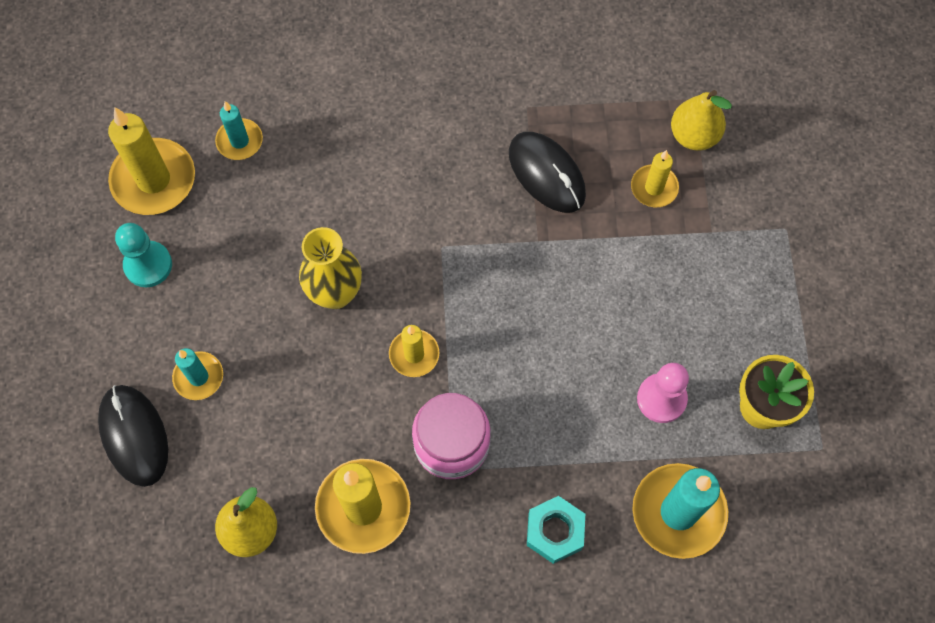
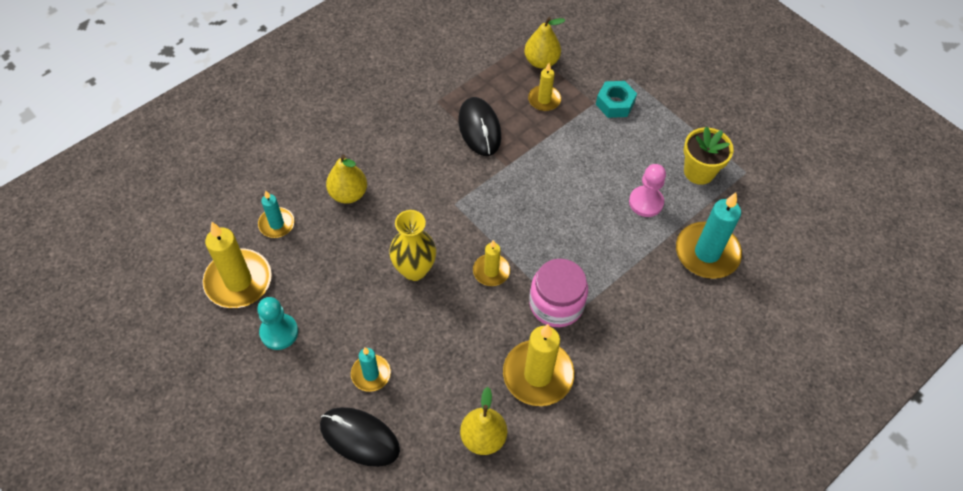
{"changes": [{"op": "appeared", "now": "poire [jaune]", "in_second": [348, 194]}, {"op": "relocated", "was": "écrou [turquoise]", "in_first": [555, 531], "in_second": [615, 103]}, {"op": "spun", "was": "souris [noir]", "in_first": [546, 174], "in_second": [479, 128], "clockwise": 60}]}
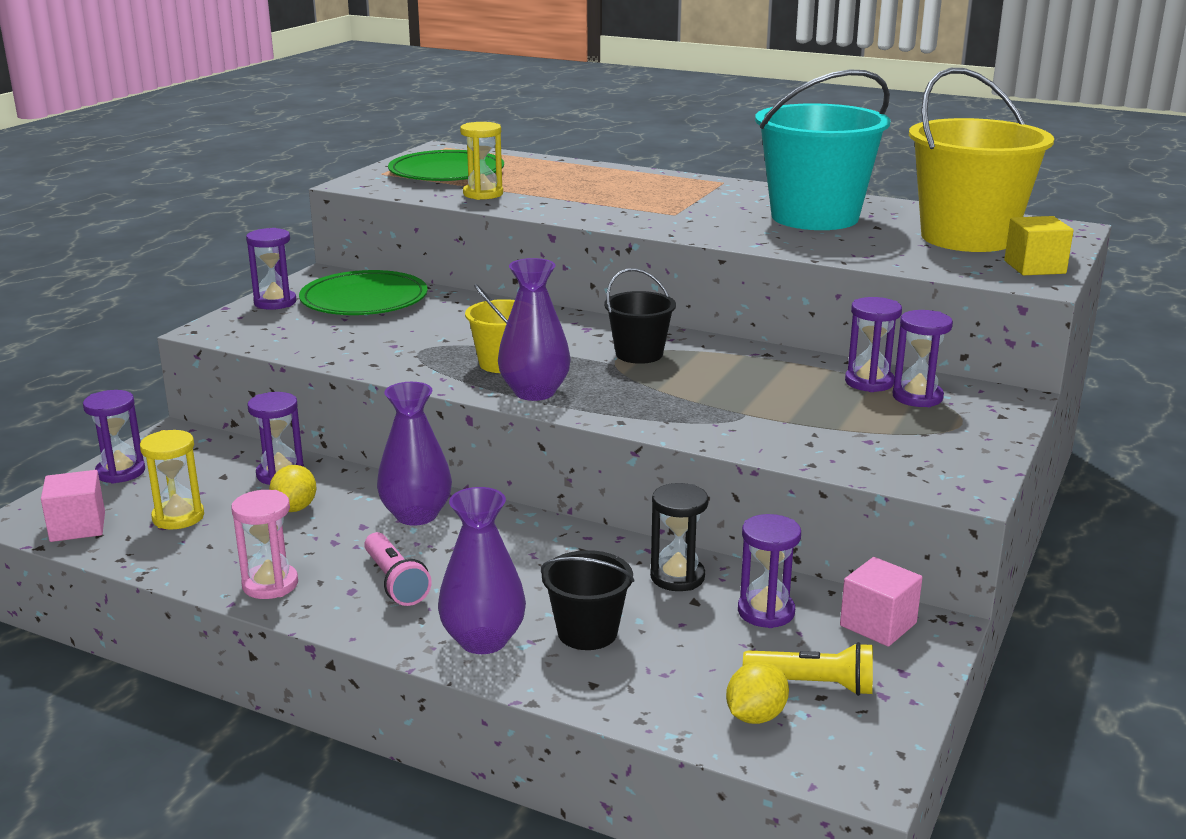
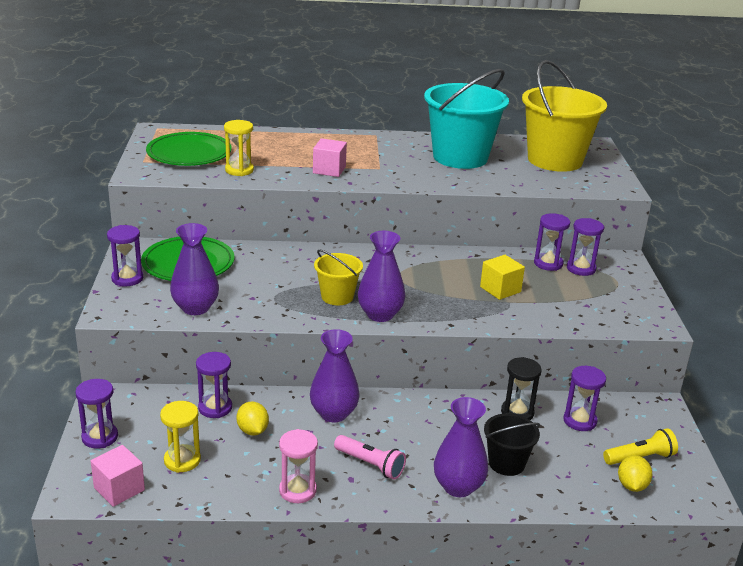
{"changes": [{"op": "missing", "was": "seau [noir]", "in_first": [639, 354]}, {"op": "appeared", "now": "vase [violet]", "in_second": [195, 308]}, {"op": "relocated", "was": "cube [rose]", "in_first": [878, 624], "in_second": [329, 170]}, {"op": "relocated", "was": "cube [jaune]", "in_first": [1034, 267], "in_second": [500, 289]}]}
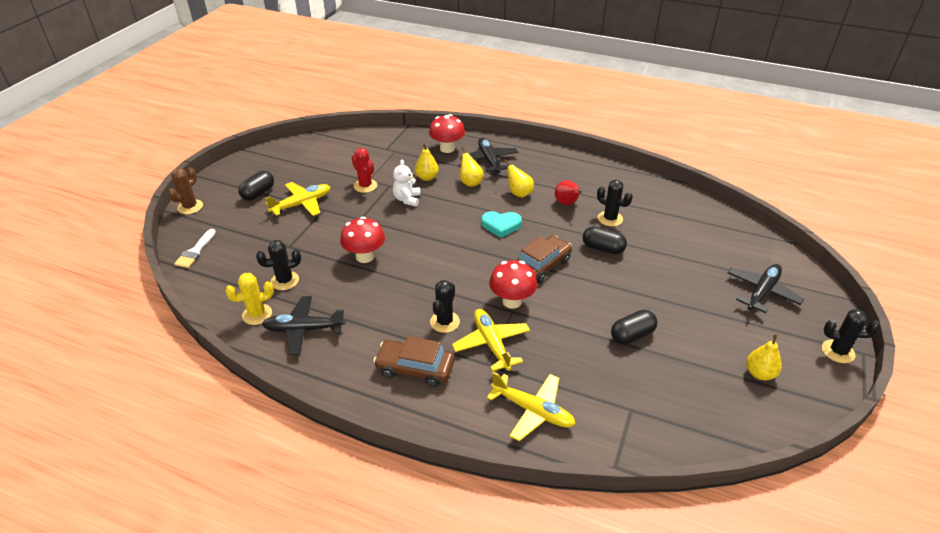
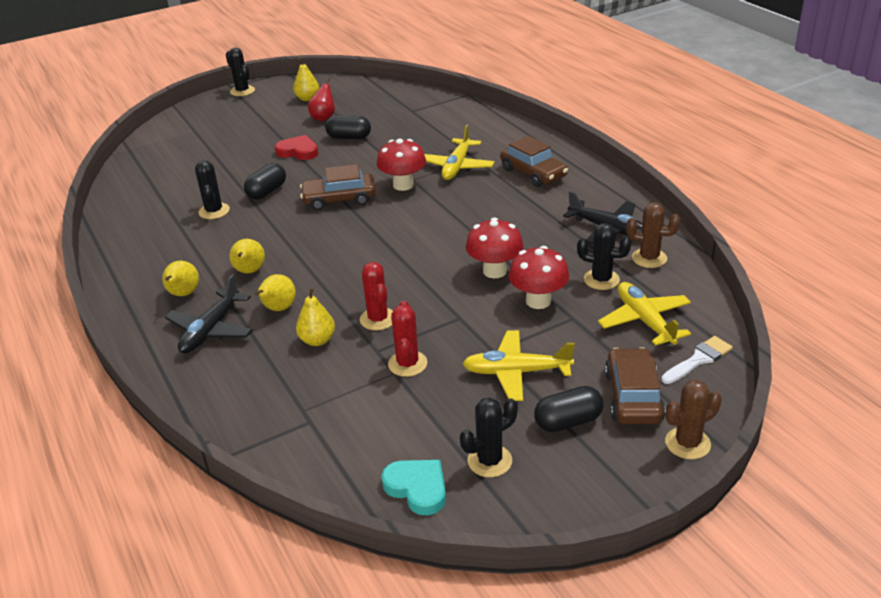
{"changes": [{"op": "missing", "was": "avion [noir]", "in_first": [762, 292]}, {"op": "appeared", "now": "poire [jaune]", "in_second": [183, 294]}, {"op": "appeared", "now": "cœur [rouge]", "in_second": [298, 151]}, {"op": "appeared", "now": "voiture [marron]", "in_second": [633, 396]}, {"op": "relocated", "was": "champignon [rouge]", "in_first": [447, 148], "in_second": [538, 301]}, {"op": "relocated", "was": "cactus [noir]", "in_first": [445, 322], "in_second": [489, 461]}, {"op": "relocated", "was": "cœur [turquoise]", "in_first": [501, 225], "in_second": [417, 488]}, {"op": "relocated", "was": "avion [jaune]", "in_first": [533, 411], "in_second": [644, 321]}, {"op": "relocated", "was": "poire [rouge]", "in_first": [567, 203], "in_second": [324, 118]}, {"op": "exchanged", "was": "ours en peluche [blanc]", "now": "cactus [rouge]", "in_first": [407, 199], "in_second": [378, 319]}, {"op": "colour", "was": "cactus [jaune]", "now": "cactus [marron]", "in_first": [257, 314], "in_second": [649, 258]}, {"op": "spun", "was": "gélule [noir]", "in_first": [603, 248], "in_second": [267, 192], "clockwise": 60}]}
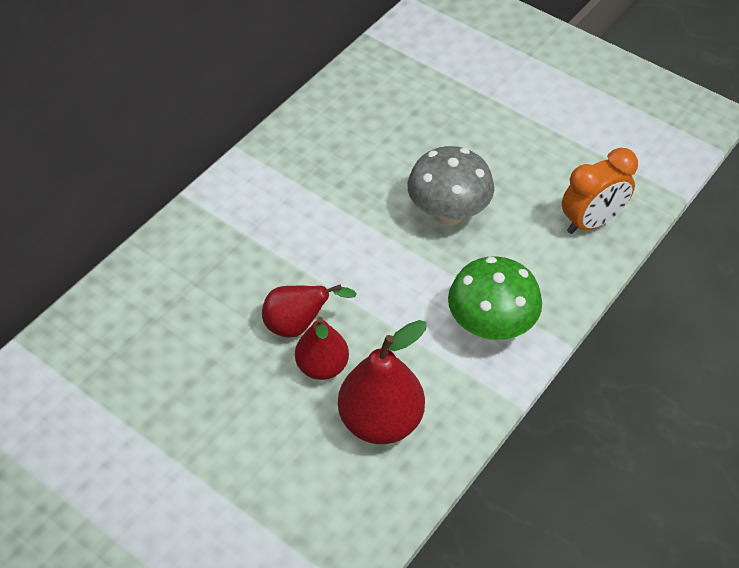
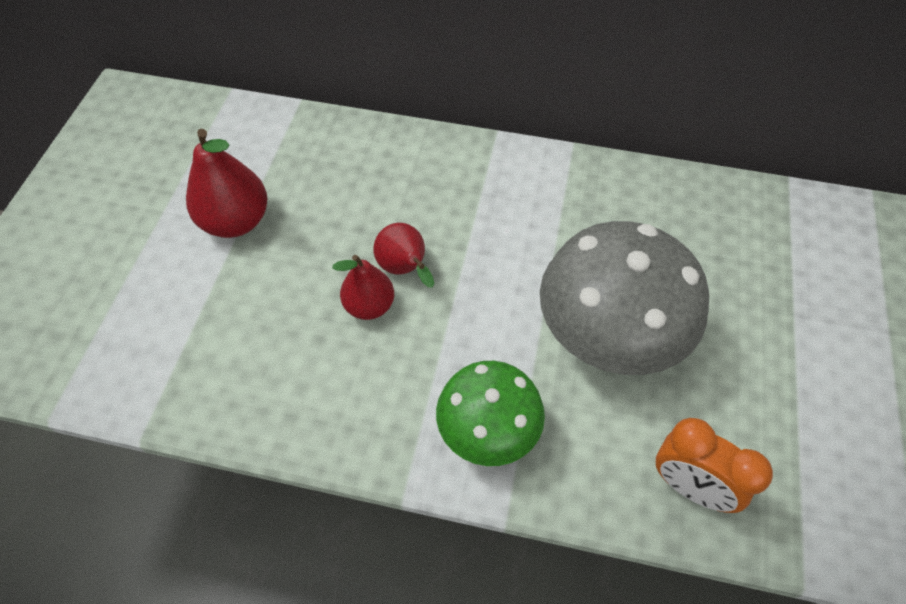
{"changes": [{"op": "relocated", "was": "poire [rouge]", "in_first": [381, 420], "in_second": [236, 221]}, {"op": "size", "was": "champignon [gris]", "in_first": [448, 213], "in_second": [607, 338], "ratio": 1.6}]}
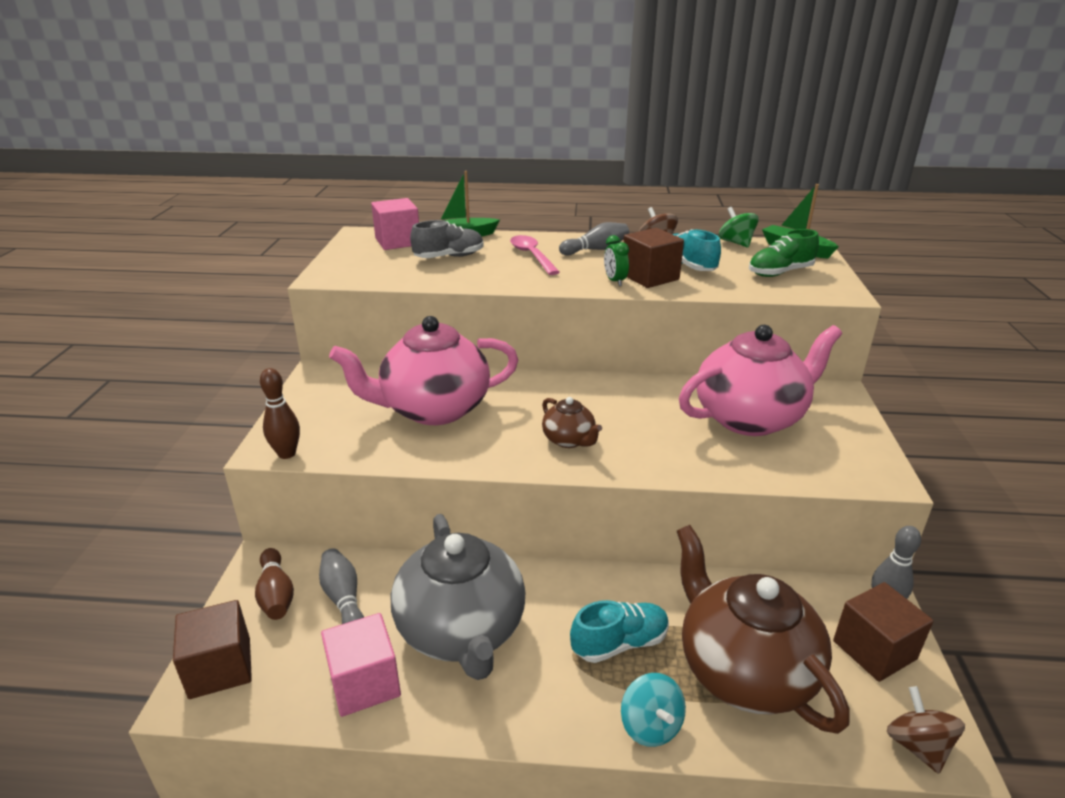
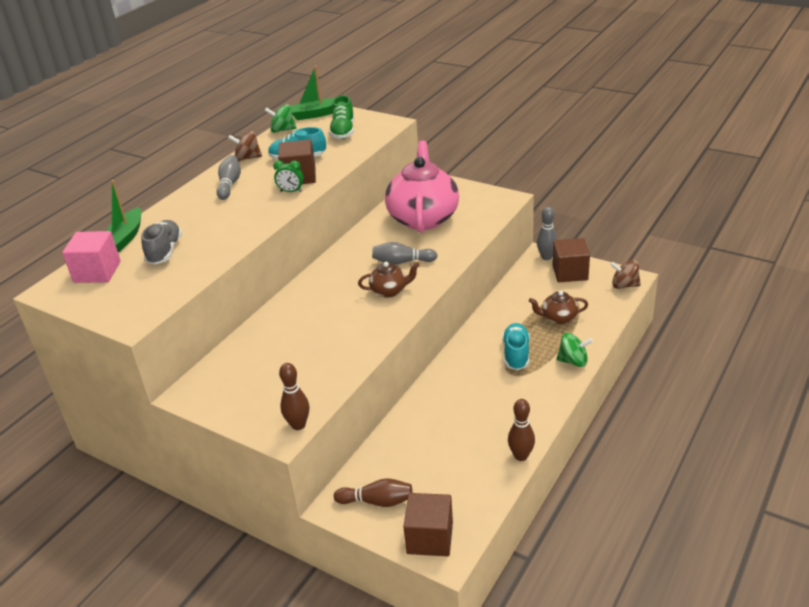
{"changes": [{"op": "missing", "was": "cube [rose]", "in_first": [364, 683]}, {"op": "missing", "was": "théière [rose]", "in_first": [433, 409]}, {"op": "missing", "was": "théière [gris]", "in_first": [461, 631]}, {"op": "missing", "was": "cuillère [rose]", "in_first": [532, 256]}, {"op": "appeared", "now": "quille [marron]", "in_second": [521, 456]}, {"op": "relocated", "was": "quille [gris]", "in_first": [344, 599], "in_second": [402, 262]}, {"op": "colour", "was": "toupie [turquoise]", "now": "toupie [vert]", "in_first": [650, 726], "in_second": [573, 361]}, {"op": "size", "was": "théière [marron]", "in_first": [744, 670], "in_second": [558, 318], "ratio": 0.46}]}
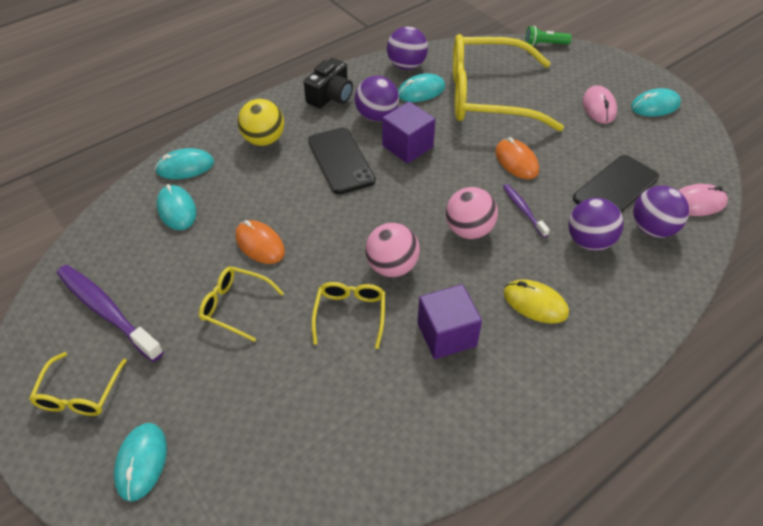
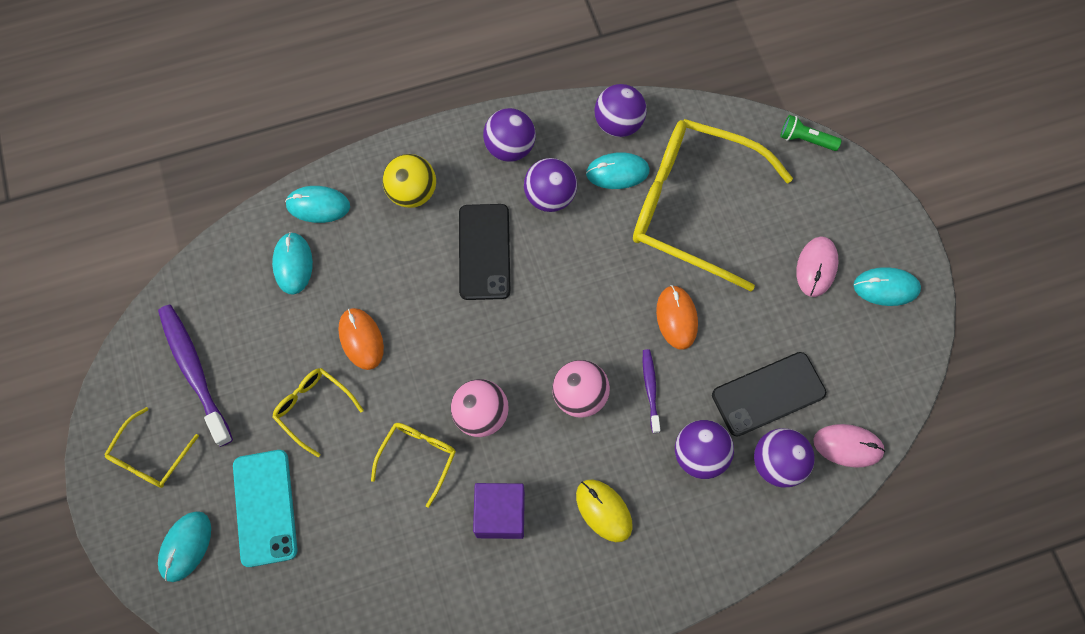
{"changes": [{"op": "missing", "was": "cube [violet]", "in_first": [407, 146]}, {"op": "appeared", "now": "téléphone [turquoise]", "in_second": [265, 507]}, {"op": "exchanged", "was": "appareil photo [noir]", "now": "balle [violet]", "in_first": [331, 96], "in_second": [510, 147]}]}
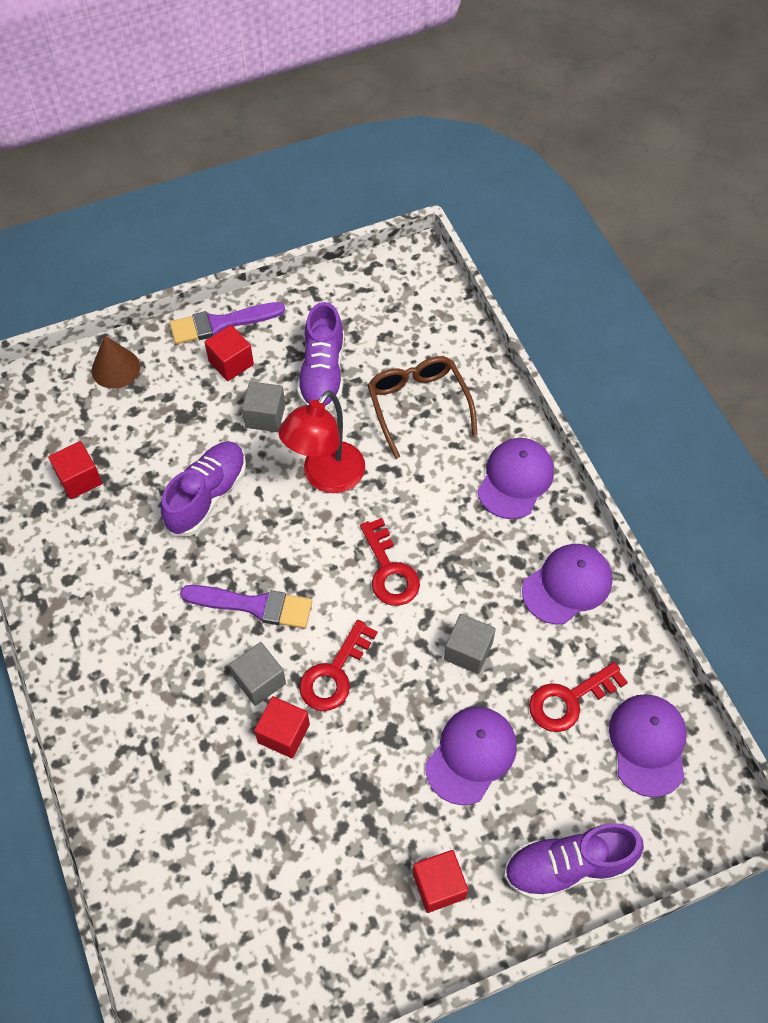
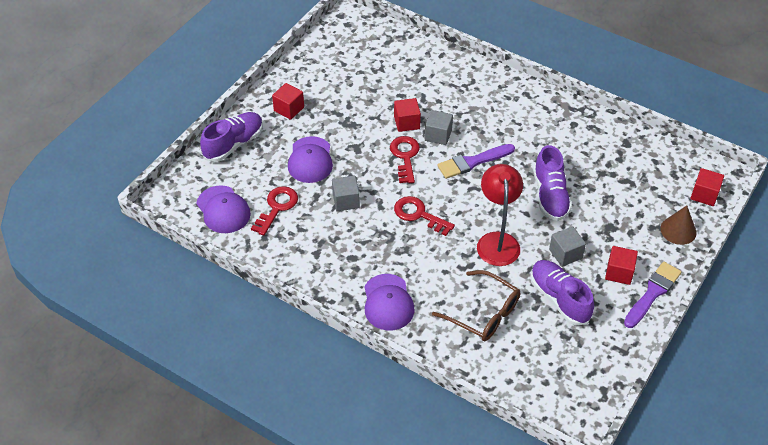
{"changes": [{"op": "missing", "was": "casquette [violet]", "in_first": [567, 585]}, {"op": "relocated", "was": "cube [rouge]", "in_first": [79, 479], "in_second": [704, 195]}]}
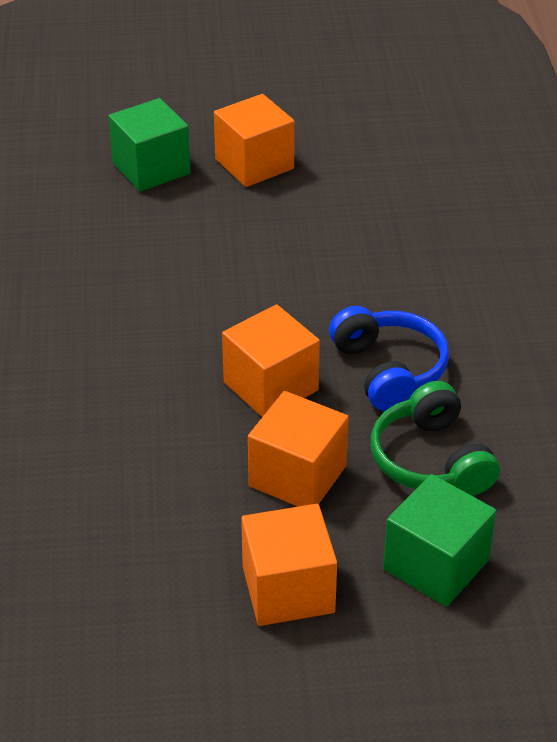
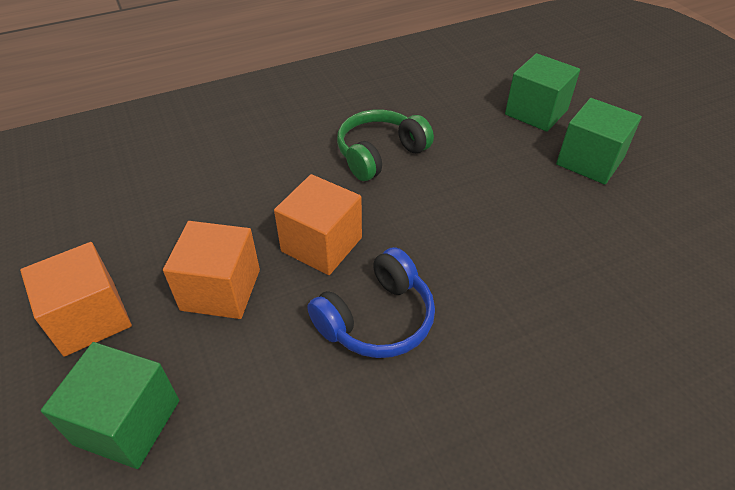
{"changes": [{"op": "relocated", "was": "casque audio [vert]", "in_first": [431, 460], "in_second": [380, 154]}, {"op": "colour", "was": "cube [orange]", "now": "cube [vert]", "in_first": [254, 164], "in_second": [590, 161]}]}
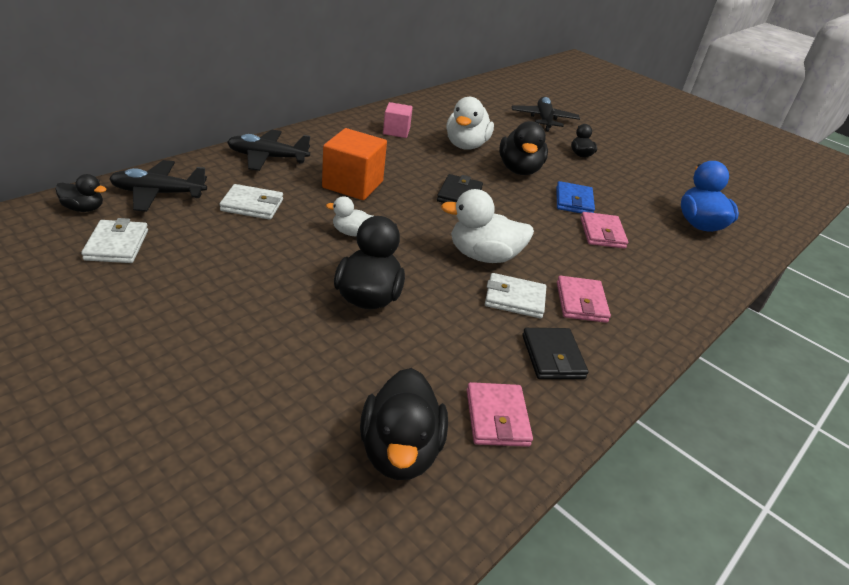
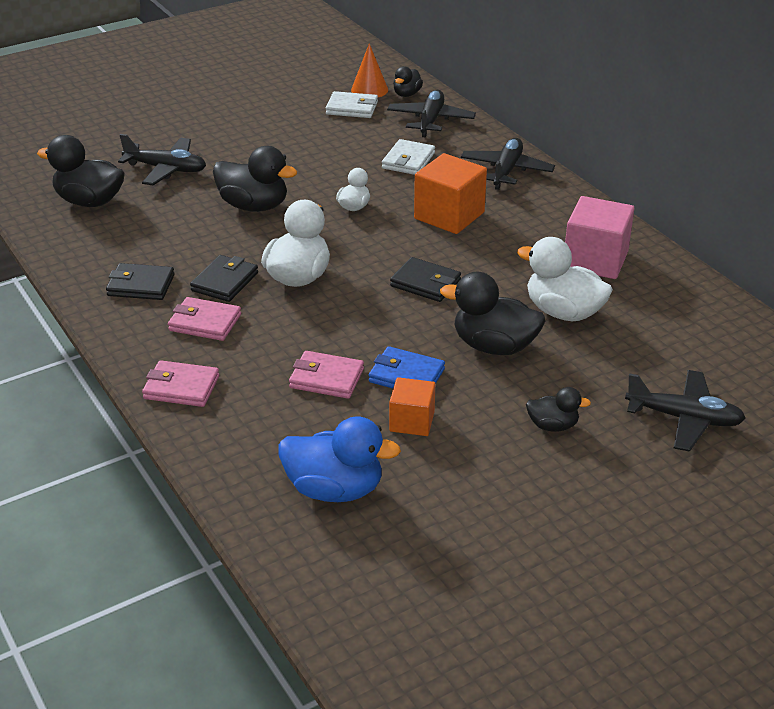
{"changes": [{"op": "appeared", "now": "avion [noir]", "in_second": [166, 169]}, {"op": "appeared", "now": "cône [orange]", "in_second": [369, 90]}, {"op": "appeared", "now": "cube [orange]", "in_second": [412, 421]}, {"op": "relocated", "was": "portefeuille [rose]", "in_first": [497, 418], "in_second": [181, 387]}, {"op": "colour", "was": "portefeuille [blanc]", "now": "portefeuille [noir]", "in_first": [514, 299], "in_second": [225, 282]}, {"op": "size", "was": "cube [rose]", "in_first": [396, 131], "in_second": [595, 260], "ratio": 1.64}]}
